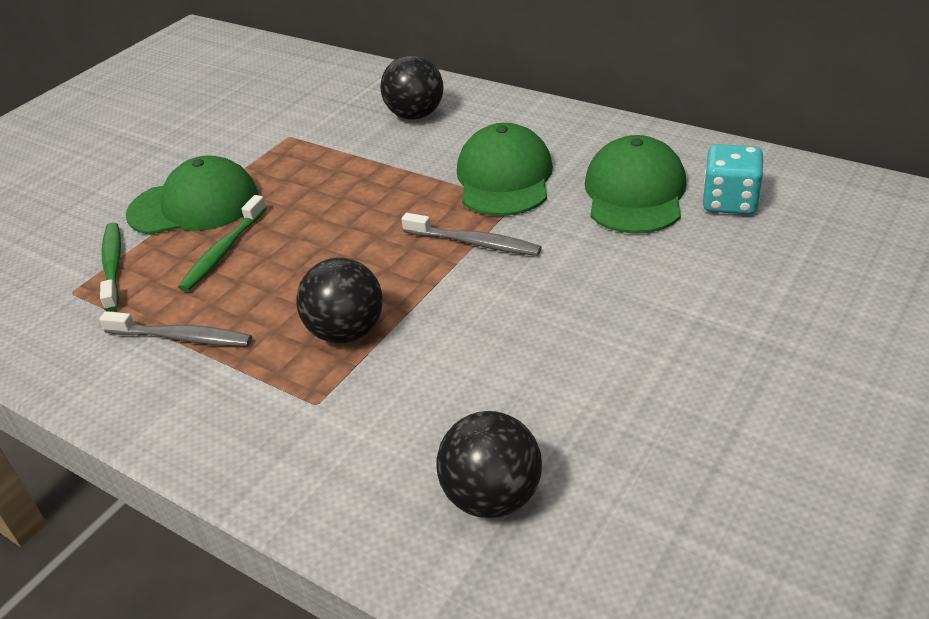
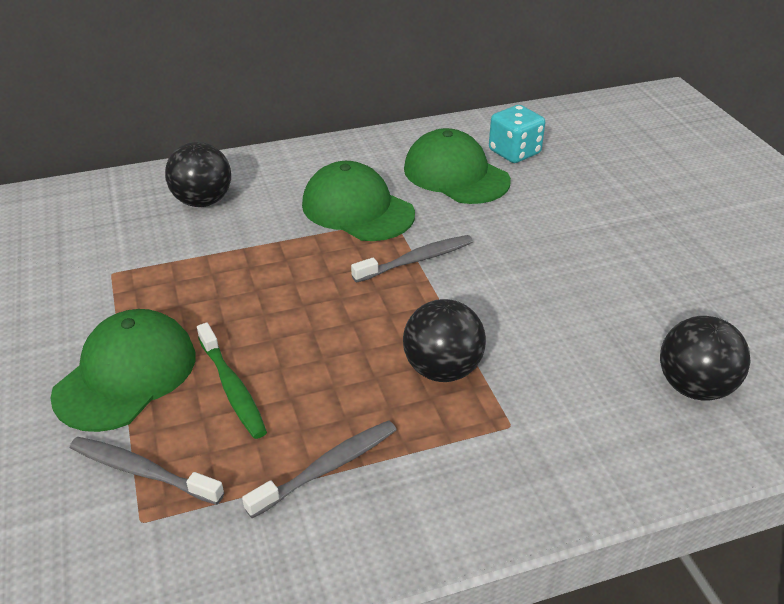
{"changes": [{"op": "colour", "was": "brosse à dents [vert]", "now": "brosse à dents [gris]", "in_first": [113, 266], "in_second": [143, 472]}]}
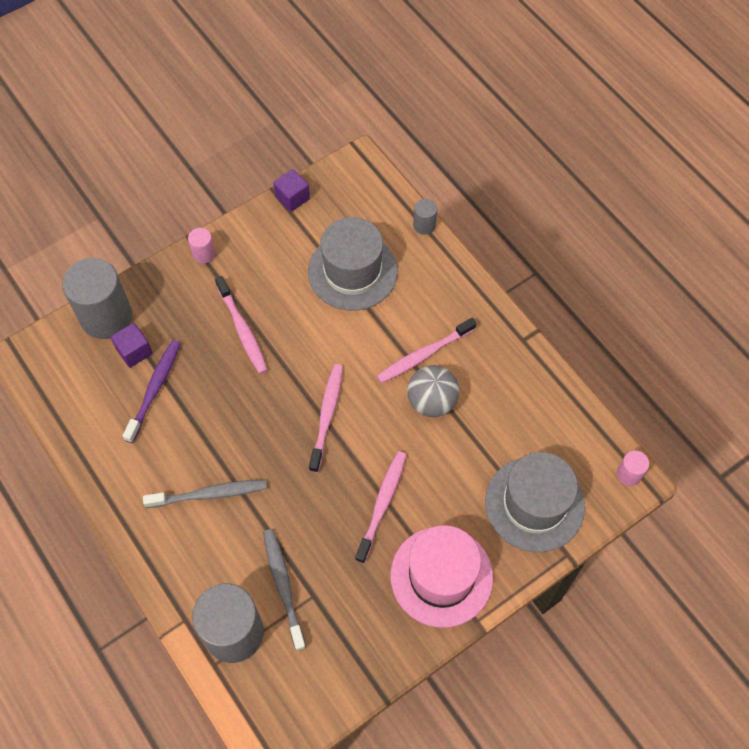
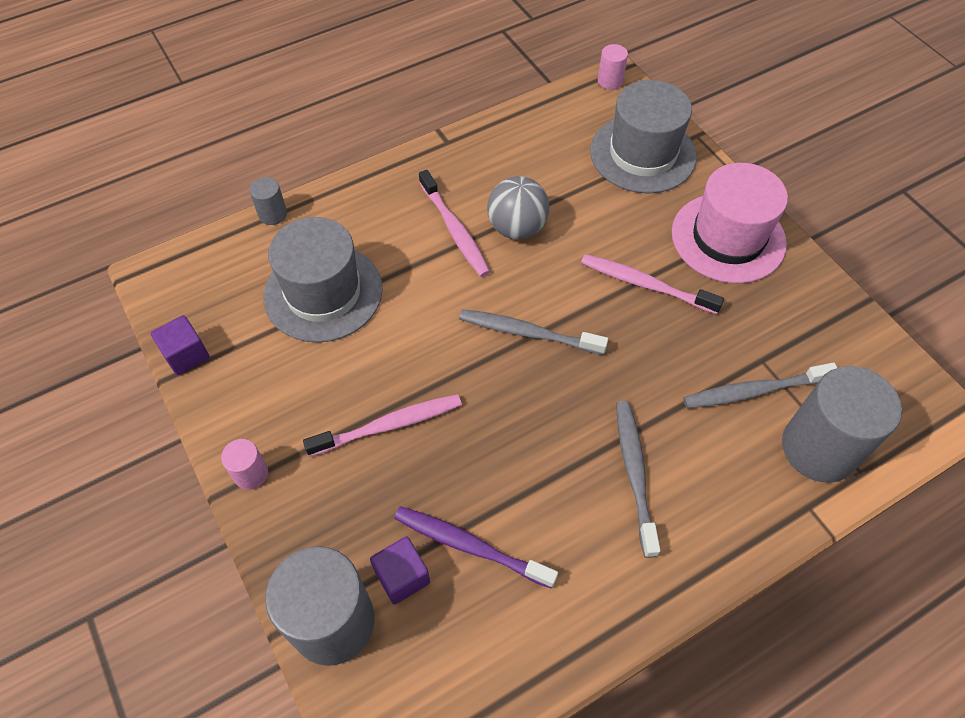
{"changes": [{"op": "colour", "was": "brosse à dents [rose]", "now": "brosse à dents [gris]", "in_first": [327, 416], "in_second": [528, 333]}]}
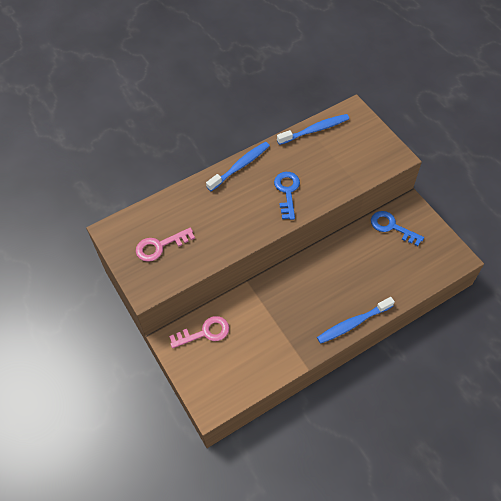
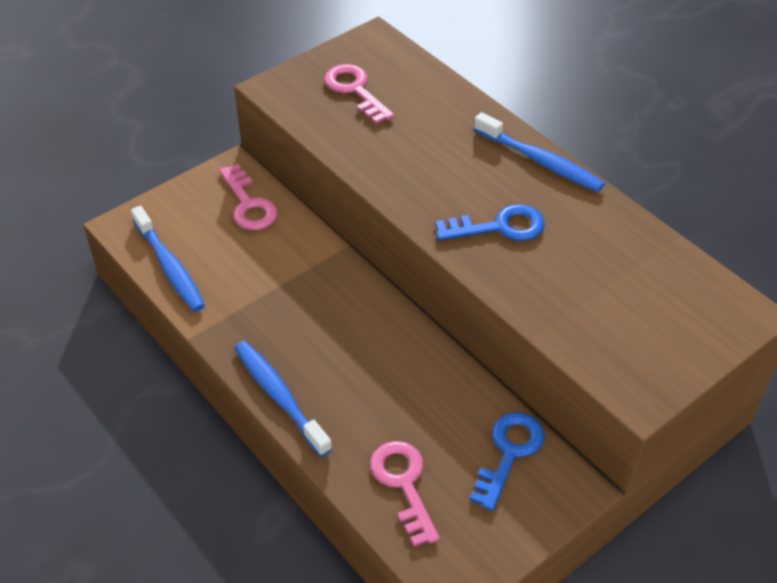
{"changes": [{"op": "appeared", "now": "clé [rose]", "in_second": [404, 484]}, {"op": "relocated", "was": "brosse à dents [bleu]", "in_first": [315, 130], "in_second": [169, 267]}]}
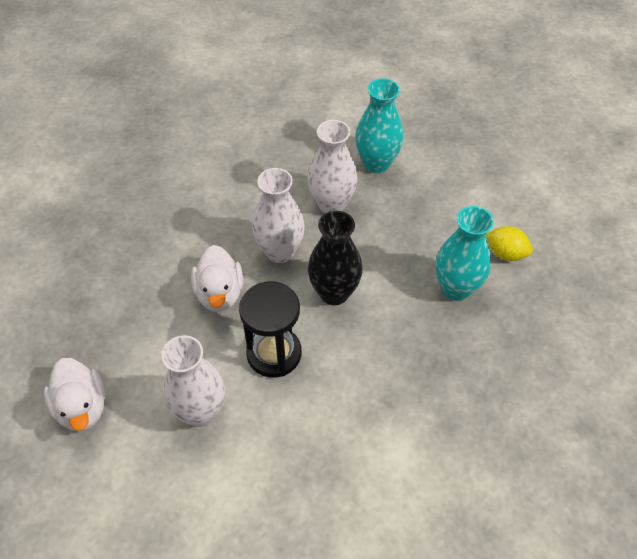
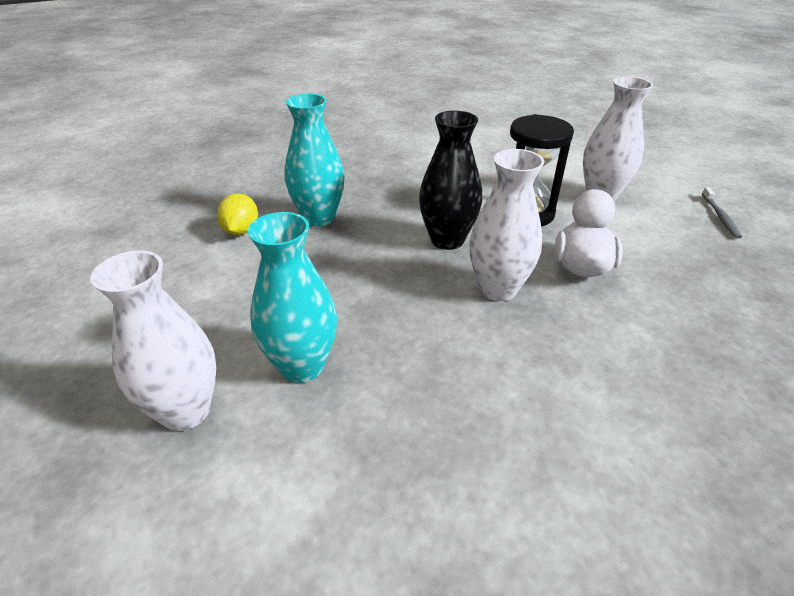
{"changes": [{"op": "relocated", "was": "vase [blanc]", "in_first": [331, 204], "in_second": [185, 411]}, {"op": "exchanged", "was": "canard [blanc]", "now": "brosse à dents [gris]", "in_first": [82, 407], "in_second": [720, 217]}, {"op": "spun", "was": "citron [jaune]", "in_first": [505, 253], "in_second": [241, 231], "clockwise": 45}]}
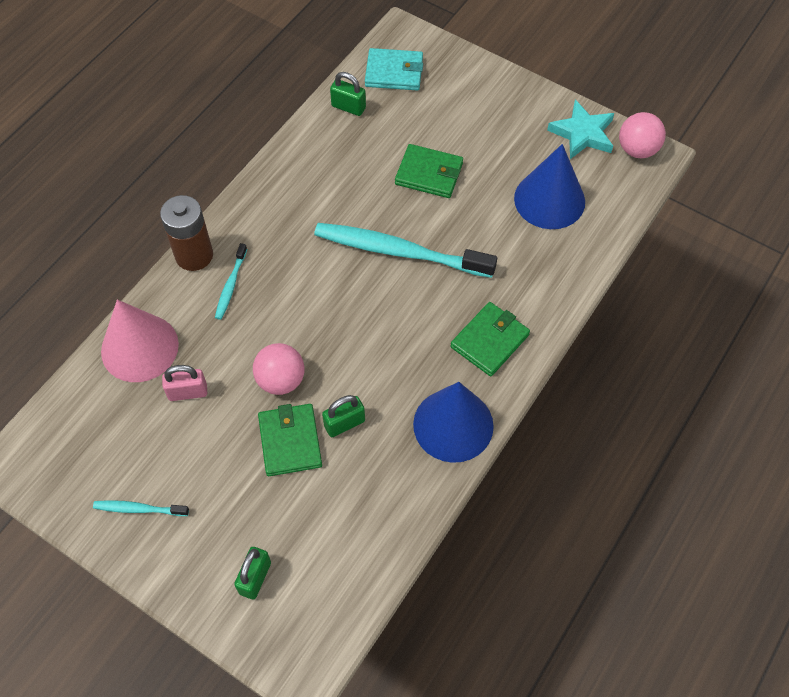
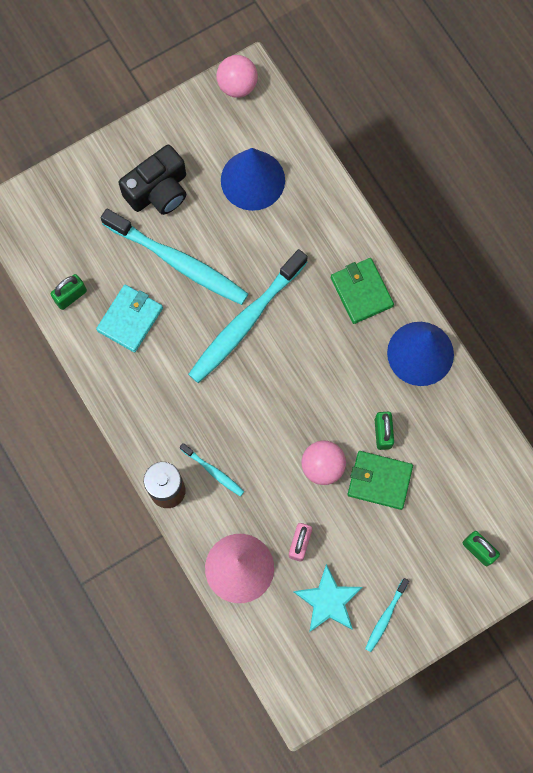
{"changes": [{"op": "appeared", "now": "appareil photo [noir]", "in_second": [158, 191]}, {"op": "relocated", "was": "portefeuille [turquoise]", "in_first": [394, 72], "in_second": [130, 319]}, {"op": "relocated", "was": "étoile [turquoise]", "in_first": [582, 134], "in_second": [328, 601]}, {"op": "exchanged", "was": "portefeuille [vert]", "now": "brosse à dents [turquoise]", "in_first": [429, 174], "in_second": [178, 262]}]}
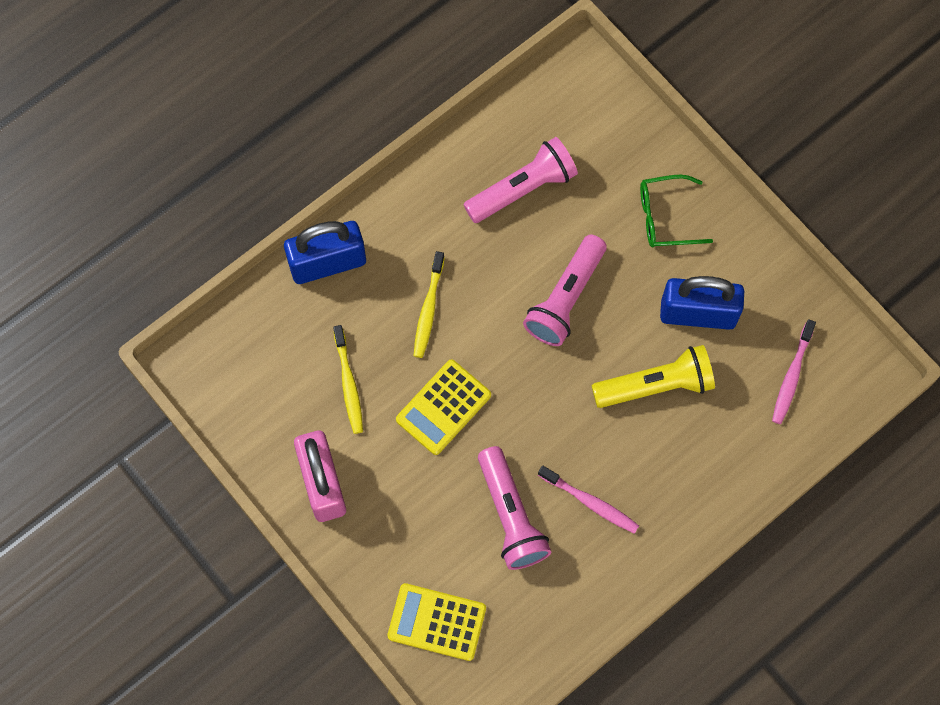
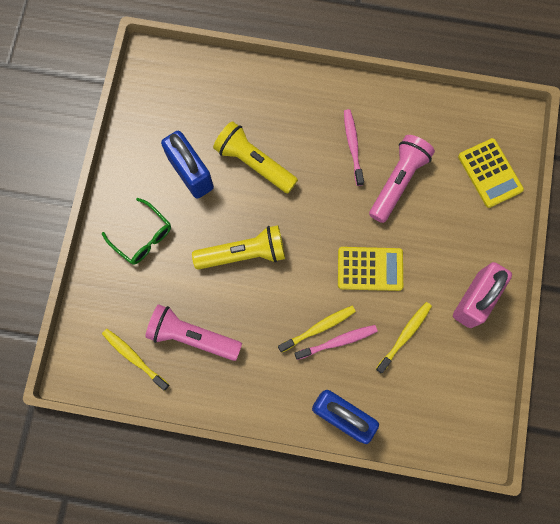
{"changes": [{"op": "appeared", "now": "brosse à dents [jaune]", "in_second": [134, 358]}, {"op": "relocated", "was": "brosse à dents [rose]", "in_first": [792, 376], "in_second": [338, 341]}, {"op": "colour", "was": "lampe de poche [rose]", "now": "lampe de poche [jaune]", "in_first": [566, 298], "in_second": [243, 253]}]}
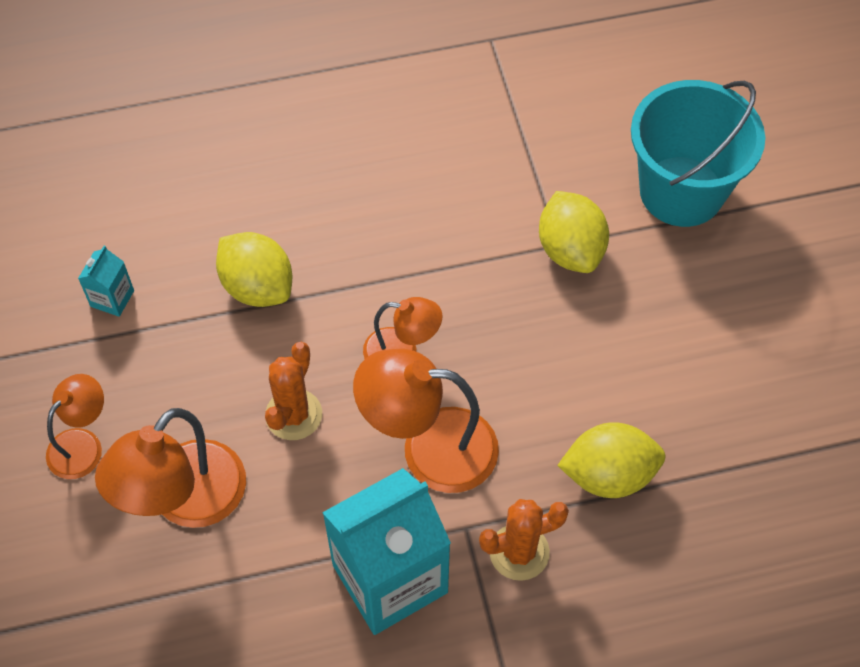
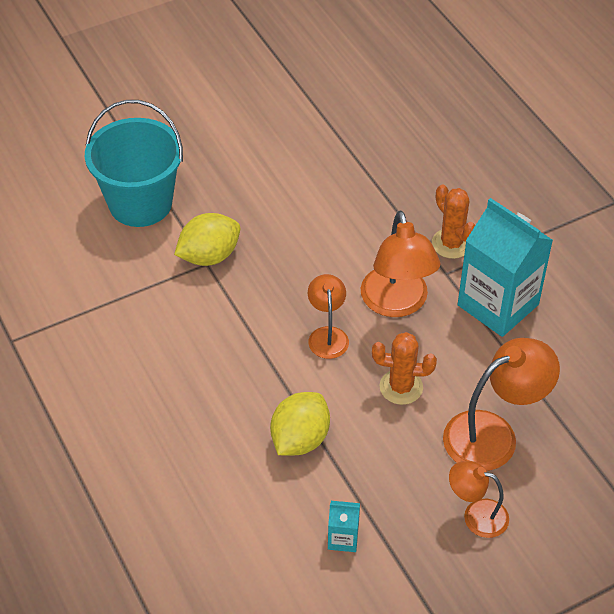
{"changes": [{"op": "missing", "was": "citron [jaune]", "in_first": [608, 474]}, {"op": "spun", "was": "lampe [orange]", "in_first": [185, 501], "in_second": [493, 434], "clockwise": -45}]}
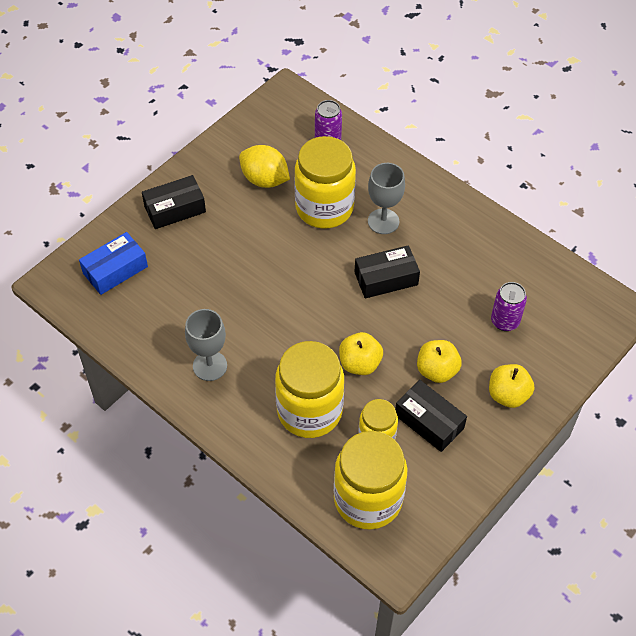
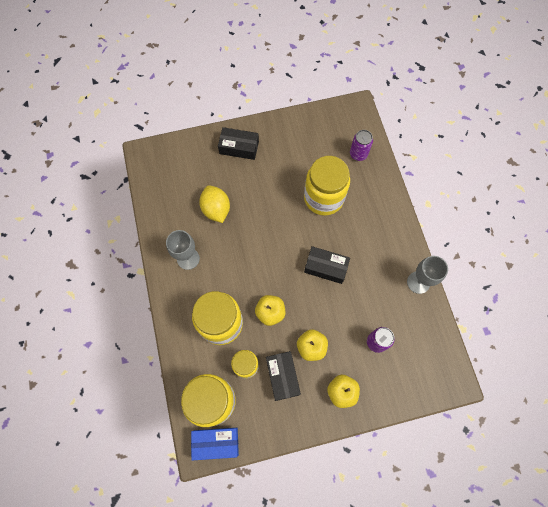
{"changes": [{"op": "relocated", "was": "boîte [bleu]", "in_first": [115, 270], "in_second": [216, 442]}, {"op": "relocated", "was": "citron [jaune]", "in_first": [264, 179], "in_second": [216, 209]}, {"op": "relocated", "was": "verre à pied [gris]", "in_first": [383, 221], "in_second": [418, 282]}]}
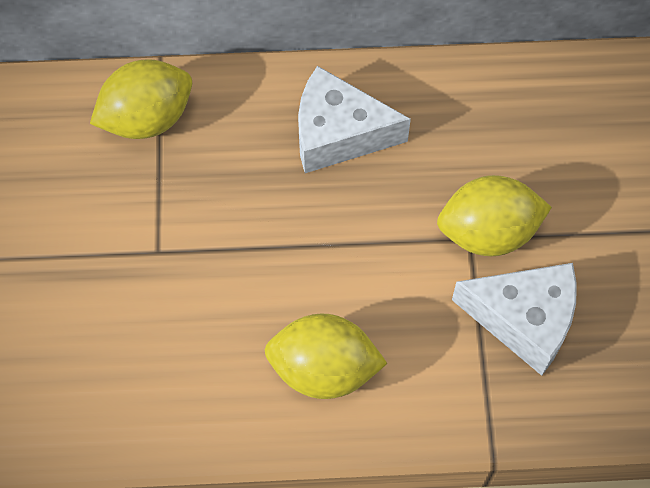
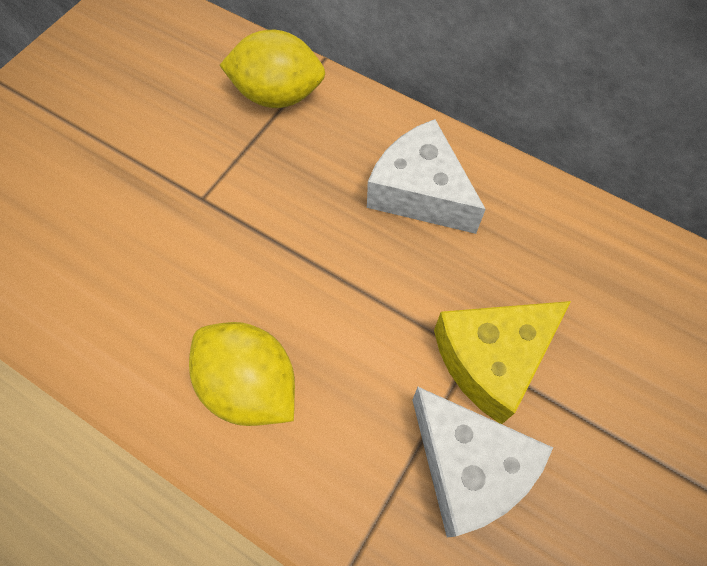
{"changes": [{"op": "exchanged", "was": "citron [jaune]", "now": "fromage [jaune]", "in_first": [488, 233], "in_second": [492, 359]}]}
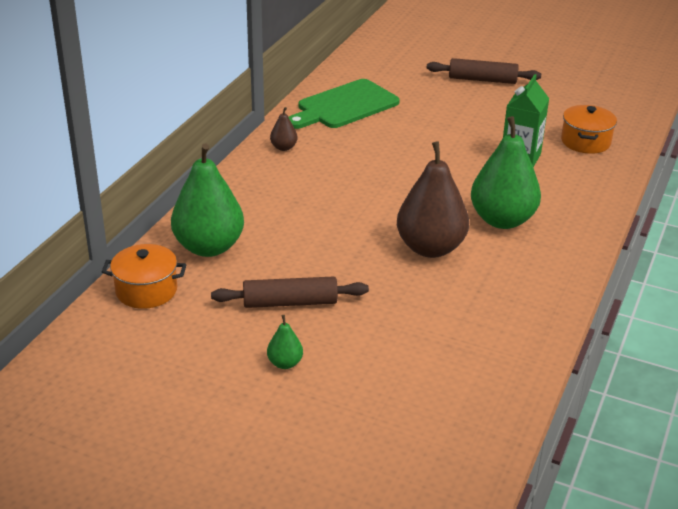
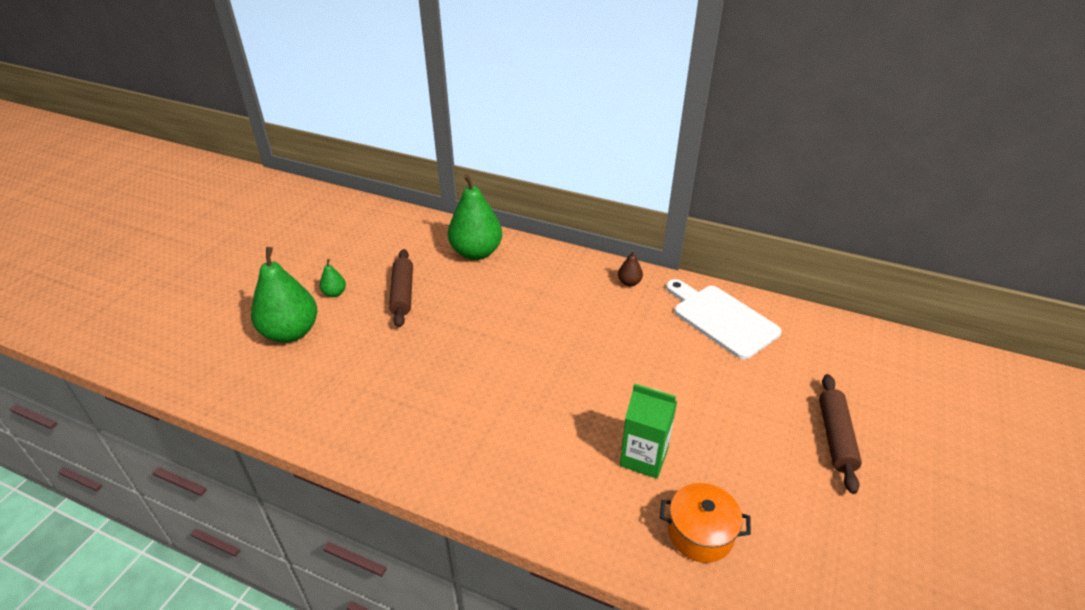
{"changes": [{"op": "missing", "was": "marmite [orange]", "in_first": [146, 290]}, {"op": "missing", "was": "poire [marron]", "in_first": [430, 248]}, {"op": "relocated", "was": "poire [vert]", "in_first": [502, 220], "in_second": [291, 332]}, {"op": "colour", "was": "planche à découper [vert]", "now": "planche à découper [blanc]", "in_first": [344, 106], "in_second": [721, 319]}]}
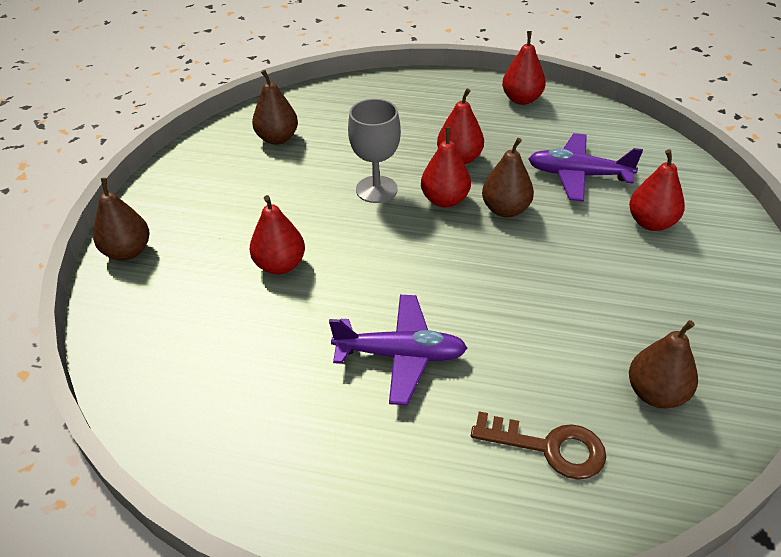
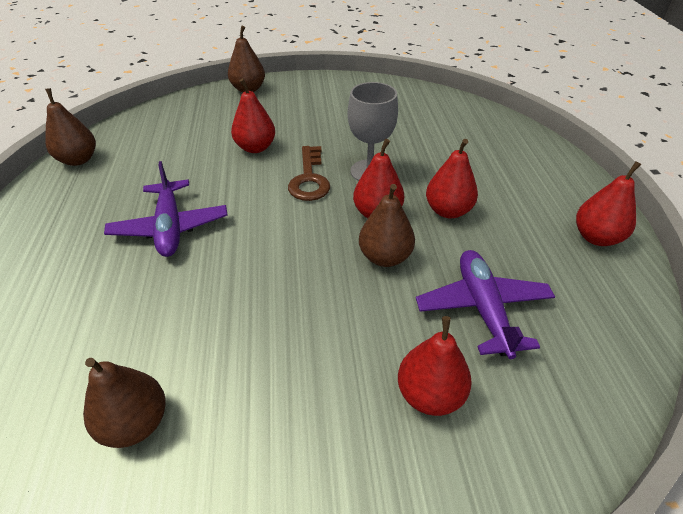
{"changes": [{"op": "relocated", "was": "poire [marron]", "in_first": [277, 138], "in_second": [78, 160]}, {"op": "relocated", "was": "clé [marron]", "in_first": [549, 447], "in_second": [309, 179]}]}
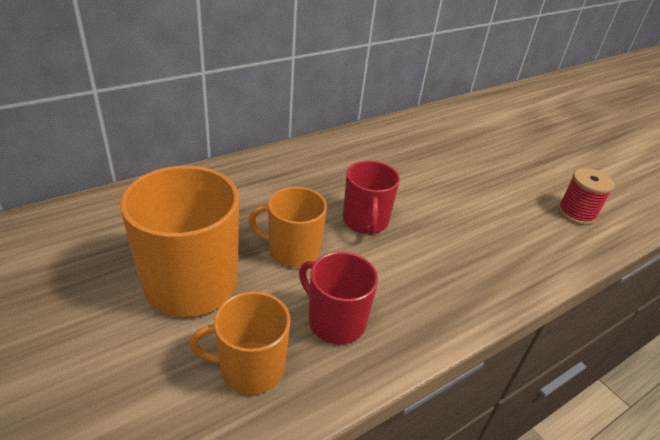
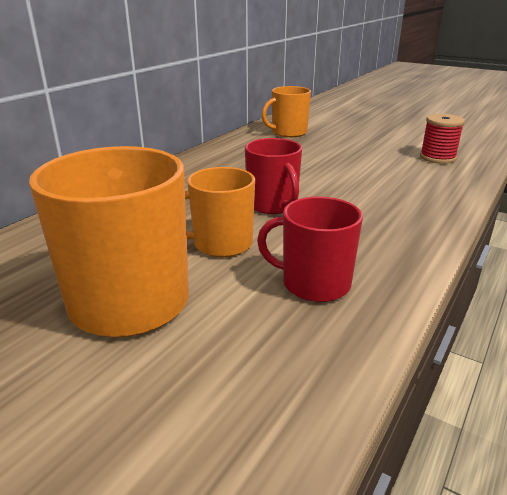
{"changes": [{"op": "relocated", "was": "tasse [orange]", "in_first": [250, 367], "in_second": [288, 132]}]}
